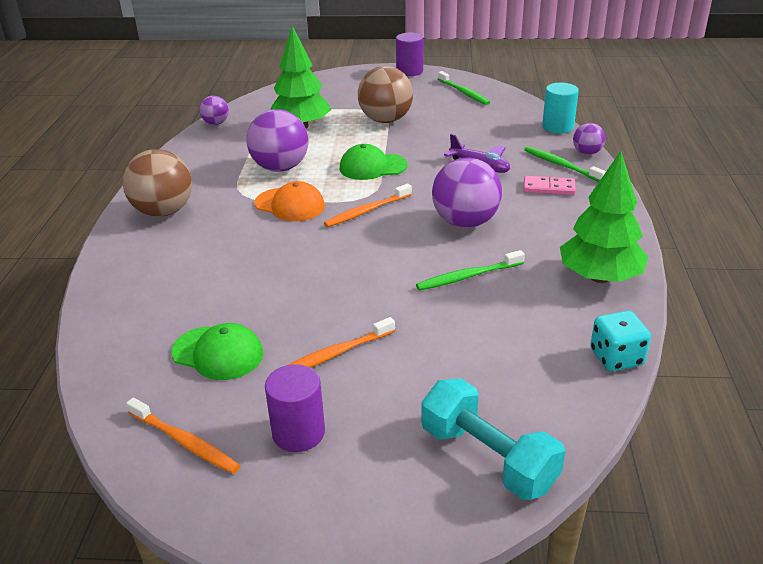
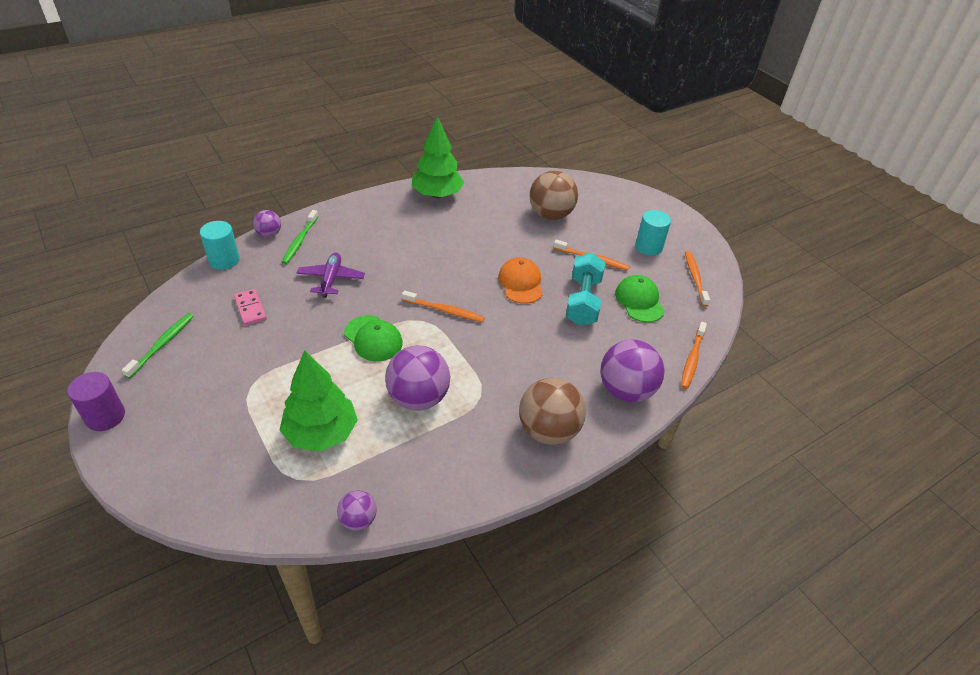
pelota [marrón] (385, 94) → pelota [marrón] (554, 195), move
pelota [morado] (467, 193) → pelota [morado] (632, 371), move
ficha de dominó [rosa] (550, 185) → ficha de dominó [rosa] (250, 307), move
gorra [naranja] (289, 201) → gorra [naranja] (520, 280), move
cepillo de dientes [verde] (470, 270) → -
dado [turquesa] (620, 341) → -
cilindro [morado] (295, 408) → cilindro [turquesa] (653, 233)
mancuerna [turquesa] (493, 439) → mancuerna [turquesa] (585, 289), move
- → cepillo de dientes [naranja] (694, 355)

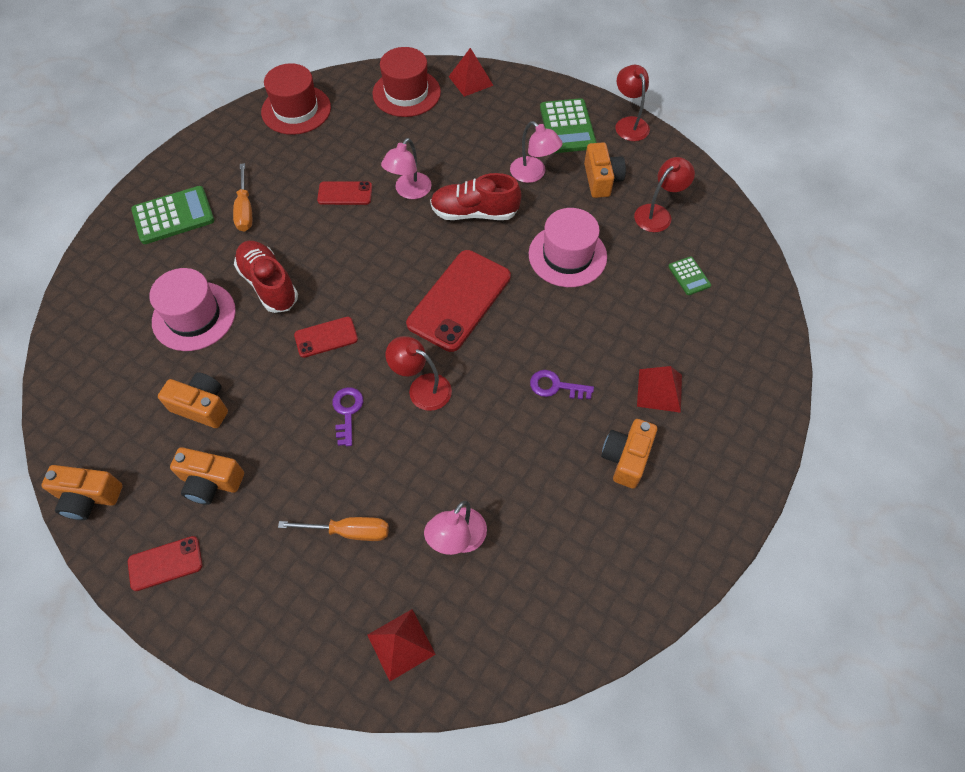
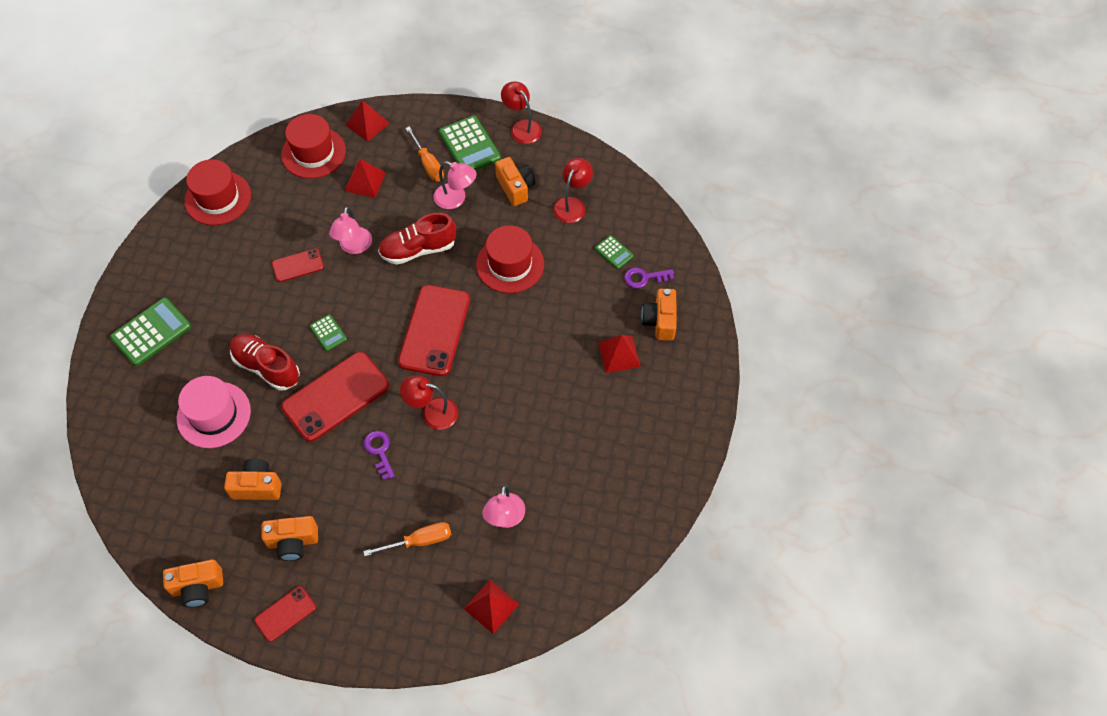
destornillador [naranja] (242, 197) → destornillador [naranja] (425, 153), move
sombrero [rosa] (568, 247) → sombrero [rojo] (510, 259)
móvil [rojo] (326, 337) → móvil [rojo] (335, 397), x1.94
llave [morado] (562, 384) → llave [morado] (649, 278), move
cámara [naranja] (629, 454) → cámara [naranja] (659, 314), move
- → pirámide [rojo] (365, 178)
- → calculadora [verde] (328, 332)

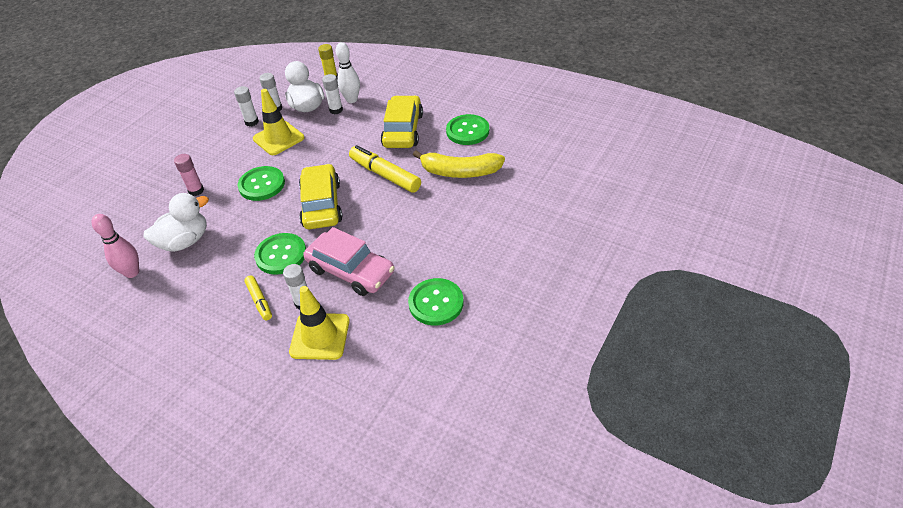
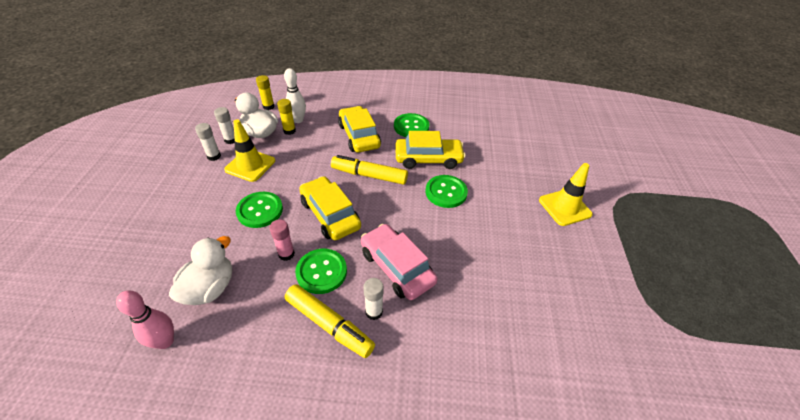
barra de pegamento [blanco] (332, 94) → barra de pegamento [amarillo] (286, 117)
plátano [amarillo] (459, 164) → coche [amarillo] (430, 150)
barra de pegamento [rosa] (189, 175) → barra de pegamento [rosa] (282, 240), move
coche [rosa] (349, 261) → coche [rosa] (399, 262), 135 degrees counterclockwise
rotulador [amarillo] (258, 298) → rotulador [amarillo] (330, 321), x1.78
botón [verde] (436, 301) → botón [verde] (447, 191), move
cono de tráfico [amarillo] (319, 323) → cono de tráfico [amarillo] (566, 194), move

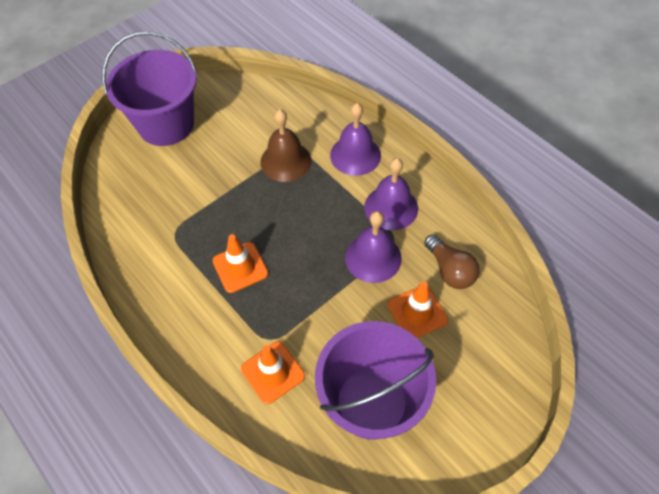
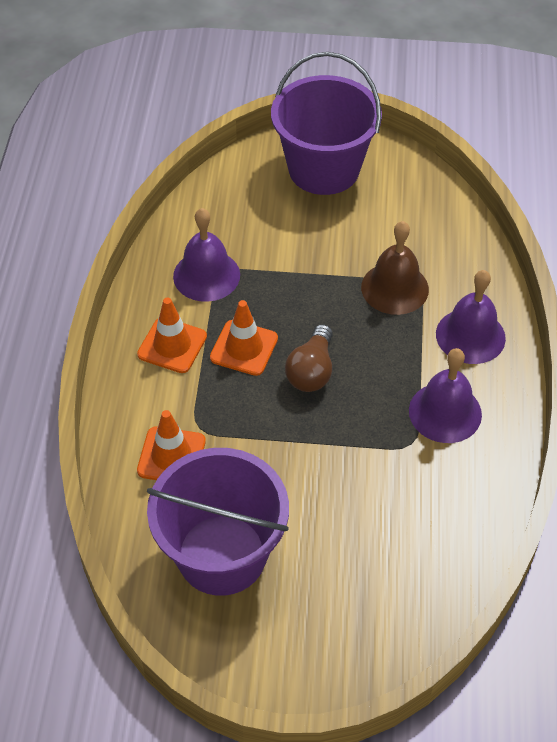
campana [morado] (373, 247) → campana [morado] (206, 255), move
bombilla [marrón] (452, 261) → bombilla [marrón] (309, 358), move
cono de tráfico [naranja] (417, 310) → cono de tráfico [naranja] (172, 335), move

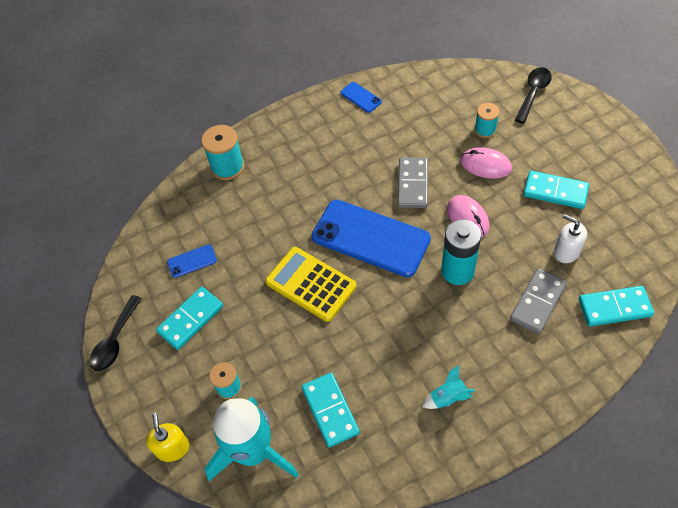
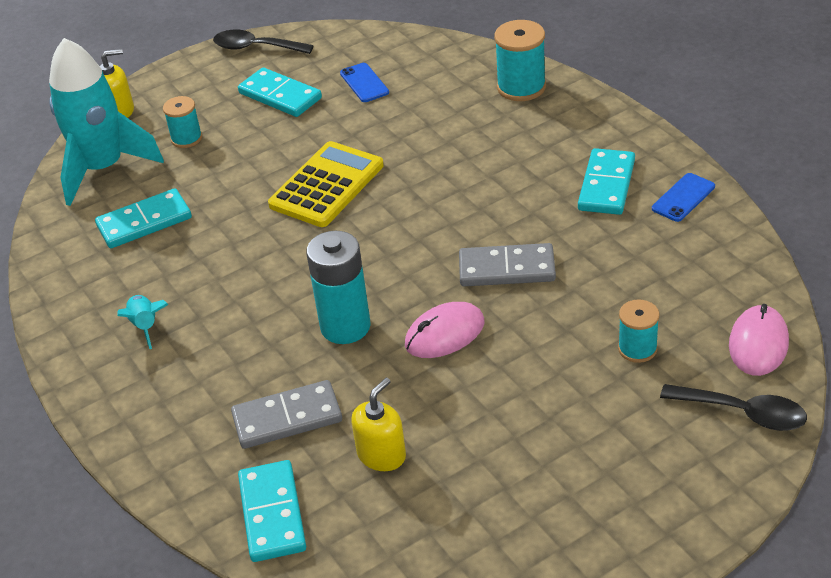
ratón [rosa] (486, 163) → ratón [rosa] (759, 340), move
ficha de dominó [turquesa] (556, 190) → ficha de dominó [turquesa] (606, 181), move
móvil [azul] (371, 238) → -
dispensador de jabón [blanco] (570, 238) → dispensador de jabón [amarillo] (378, 424)
ficha de dominó [gris] (538, 301) → ficha de dominó [gris] (286, 414), 45 degrees counterclockwise

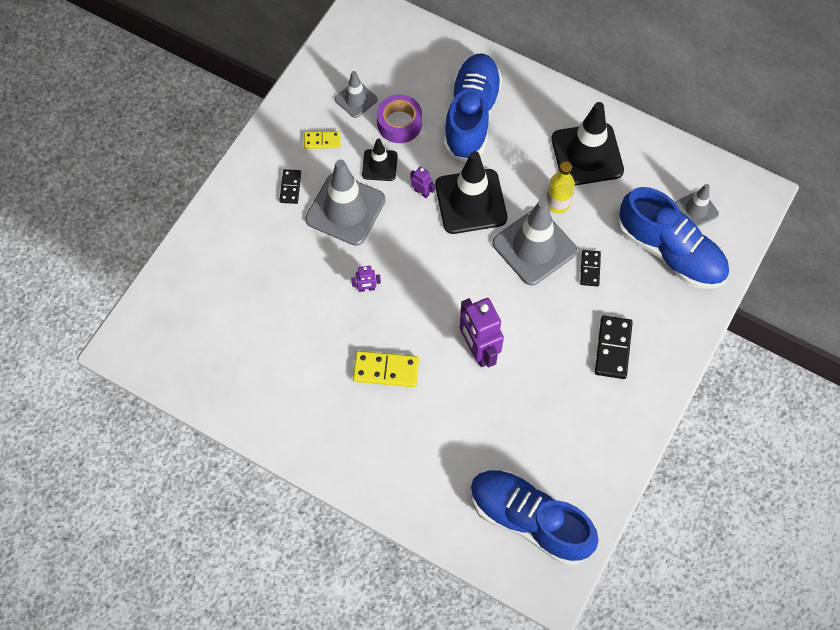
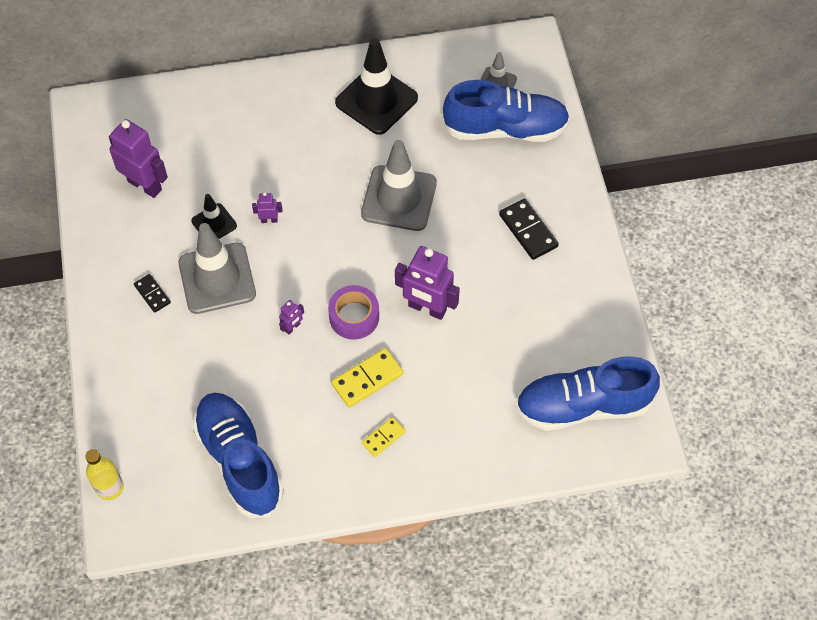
zapato [azul] (472, 107) → zapato [azul] (238, 455), move
cono de tráfico [gris] (356, 94) → robot [morado] (138, 158)
cinta adhesiva [morado] (399, 118) → cinta adhesiva [morado] (353, 312), move
ficha de dominó [amarillo] (322, 140) → ficha de dominó [amarillo] (384, 437), move
cono de tráfico [negro] (471, 192) → -
botella [amarillo] (561, 187) → botella [amarillo] (104, 474), move
ficha de dominó [negro] (590, 268) → -

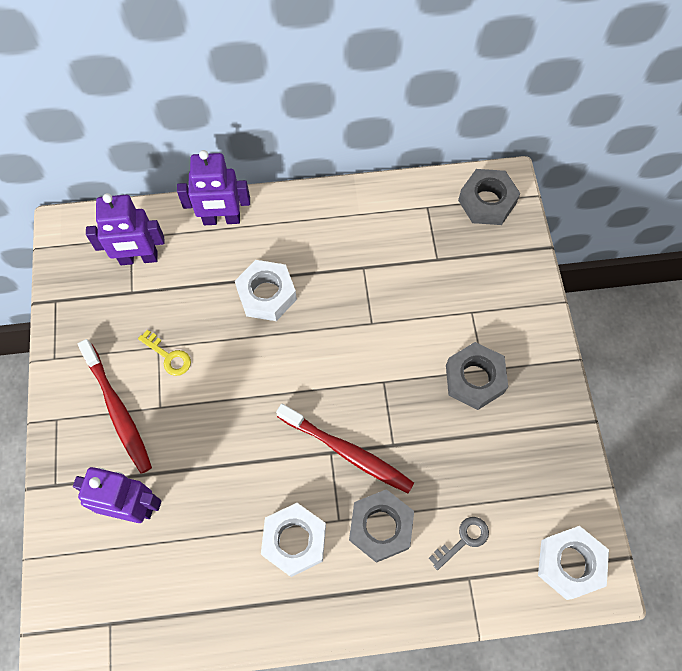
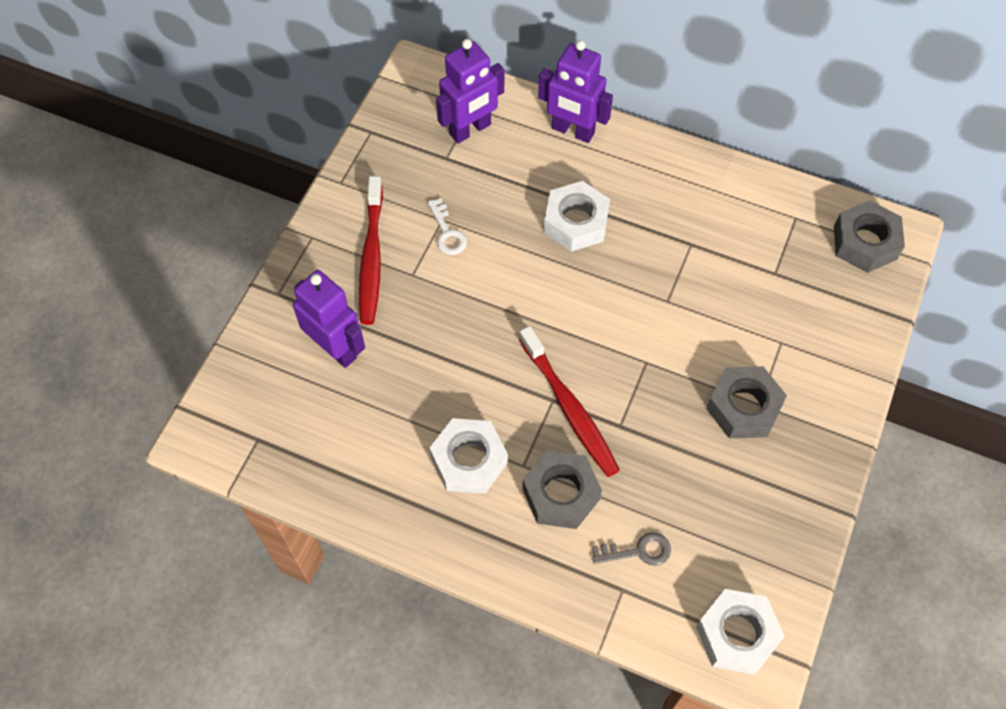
robot [morado] (125, 229) → robot [morado] (470, 91), 60 degrees counterclockwise
llave [amarillo] (164, 353) → llave [blanco] (447, 226)

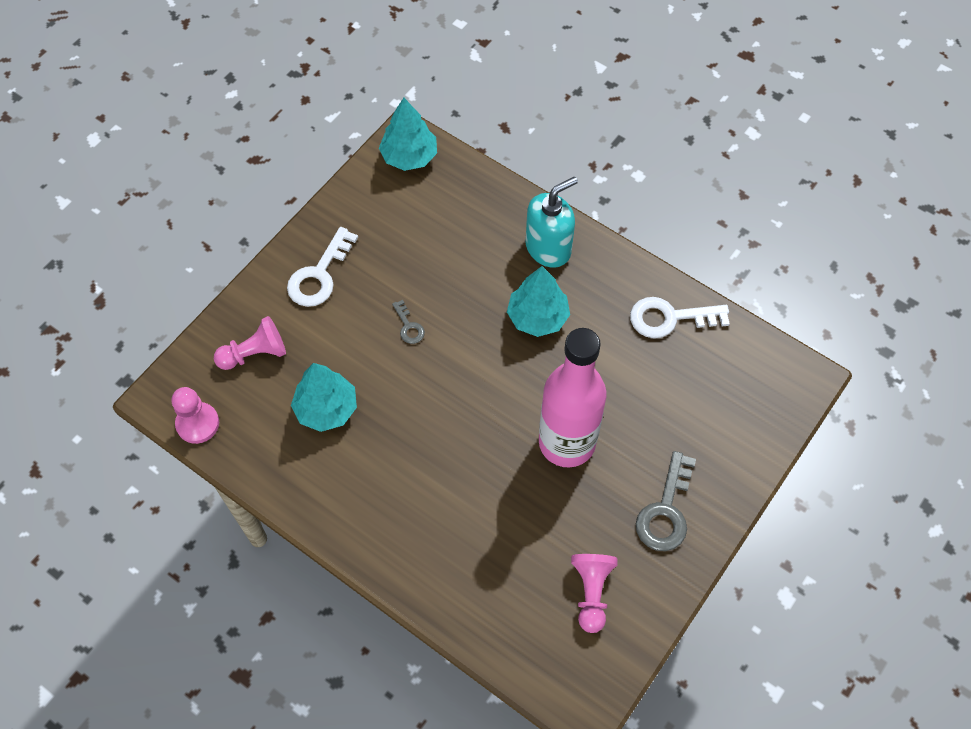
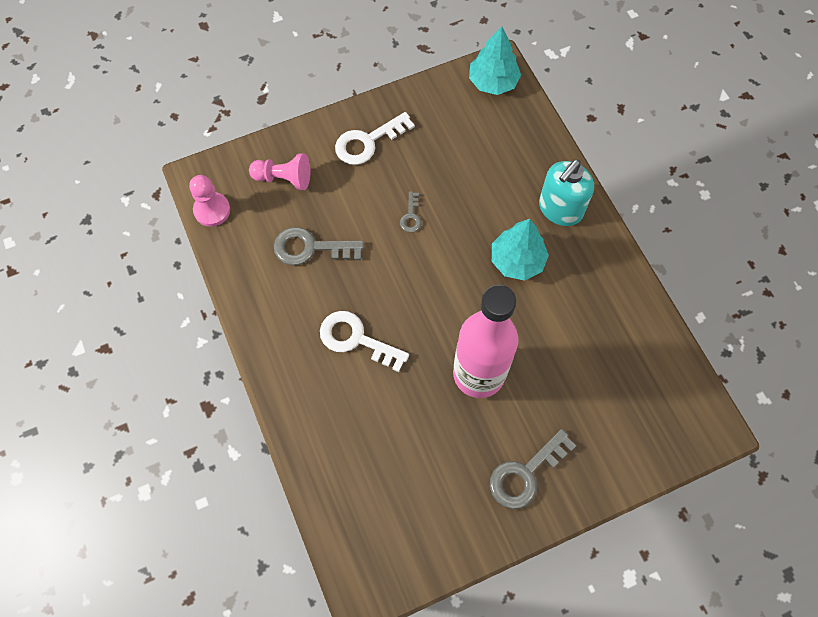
dispensador de jabón [turquesa] (552, 222) → dispensador de jabón [turquesa] (566, 193), 135 degrees clockwise
llave [blanco] (680, 317) → llave [blanco] (364, 341), move
árbol [turquesa] (324, 397) → llave [gris] (319, 246)
peón [rosa] (594, 593) → -

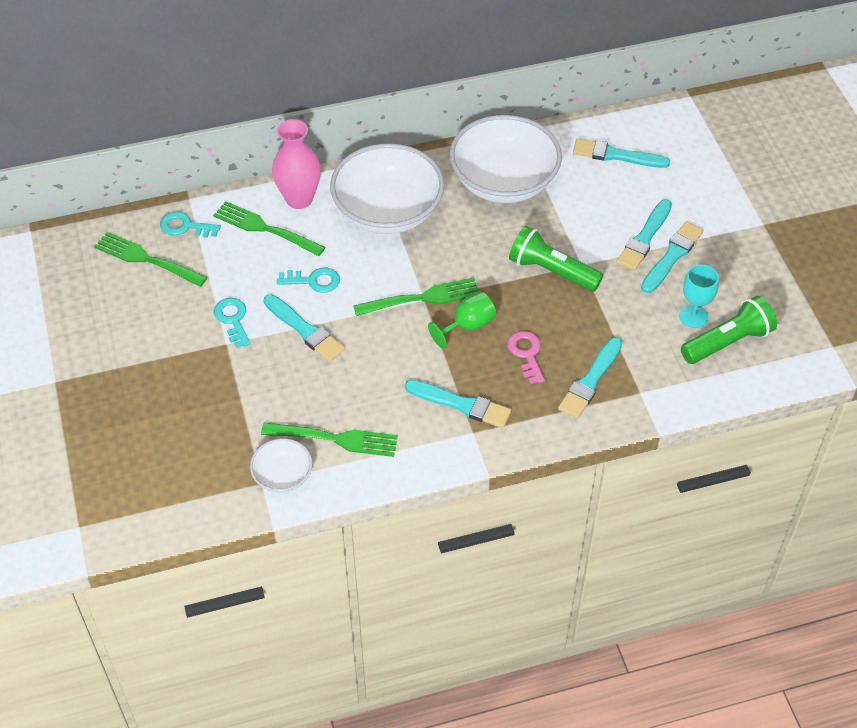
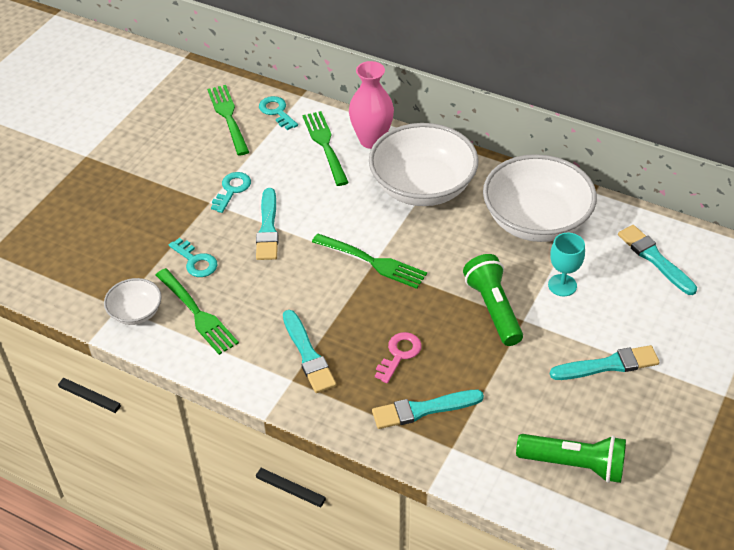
pincel [turquesa] (644, 235) → -
copa [turquesa] (699, 296) → copa [turquesa] (566, 264), move
llave [turquesa] (308, 280) → llave [turquesa] (193, 257), move
copa [verde] (462, 320) → -

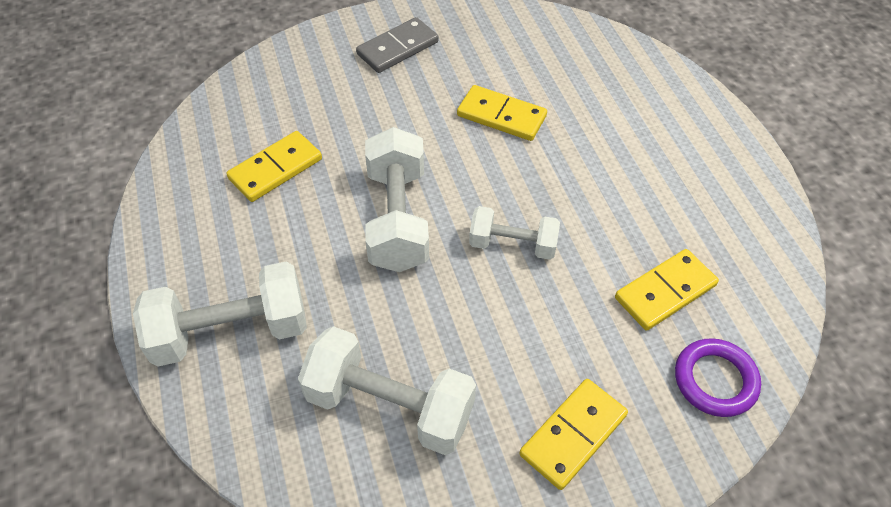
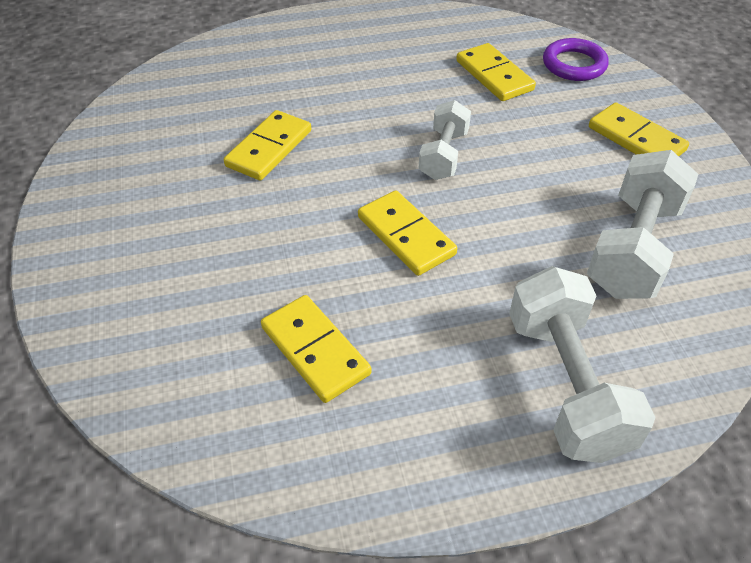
ficha de dominó [gris] (397, 45) → -
mancuerna [blanco] (397, 199) → ficha de dominó [amarillo] (407, 233)

